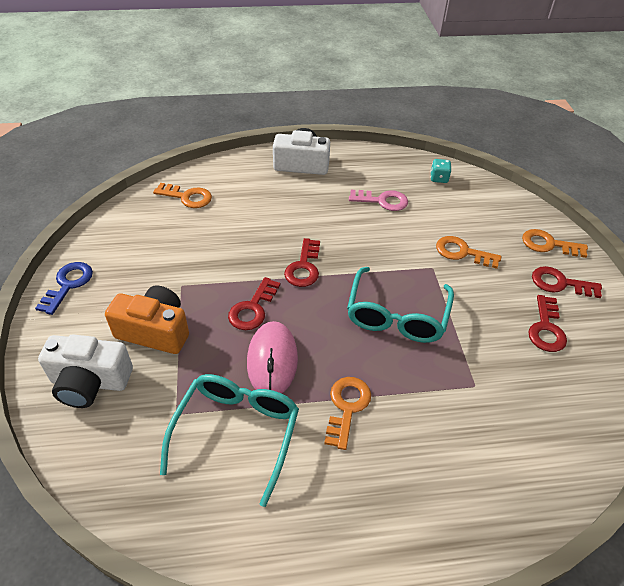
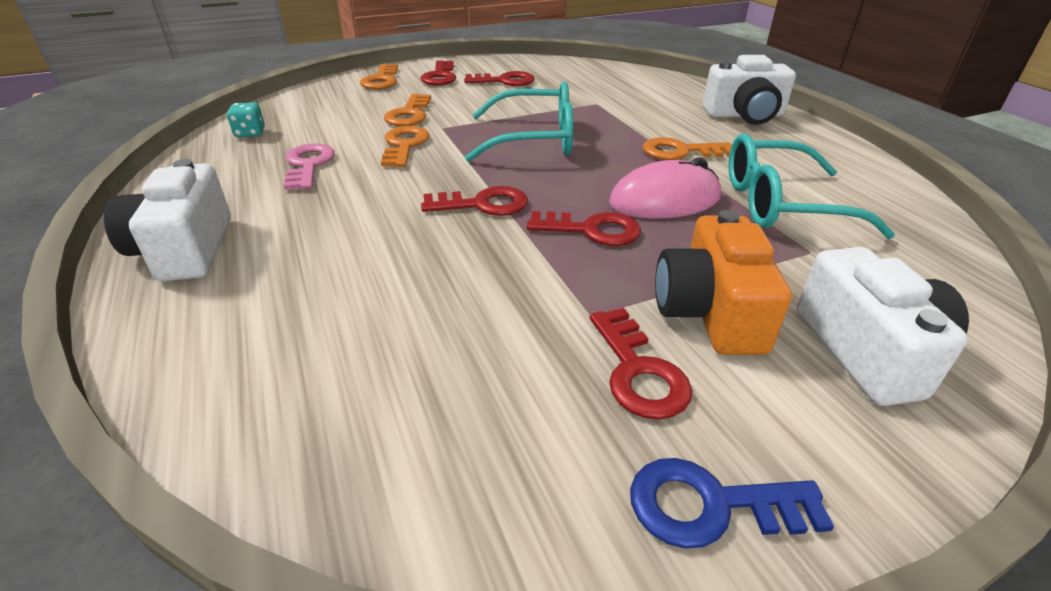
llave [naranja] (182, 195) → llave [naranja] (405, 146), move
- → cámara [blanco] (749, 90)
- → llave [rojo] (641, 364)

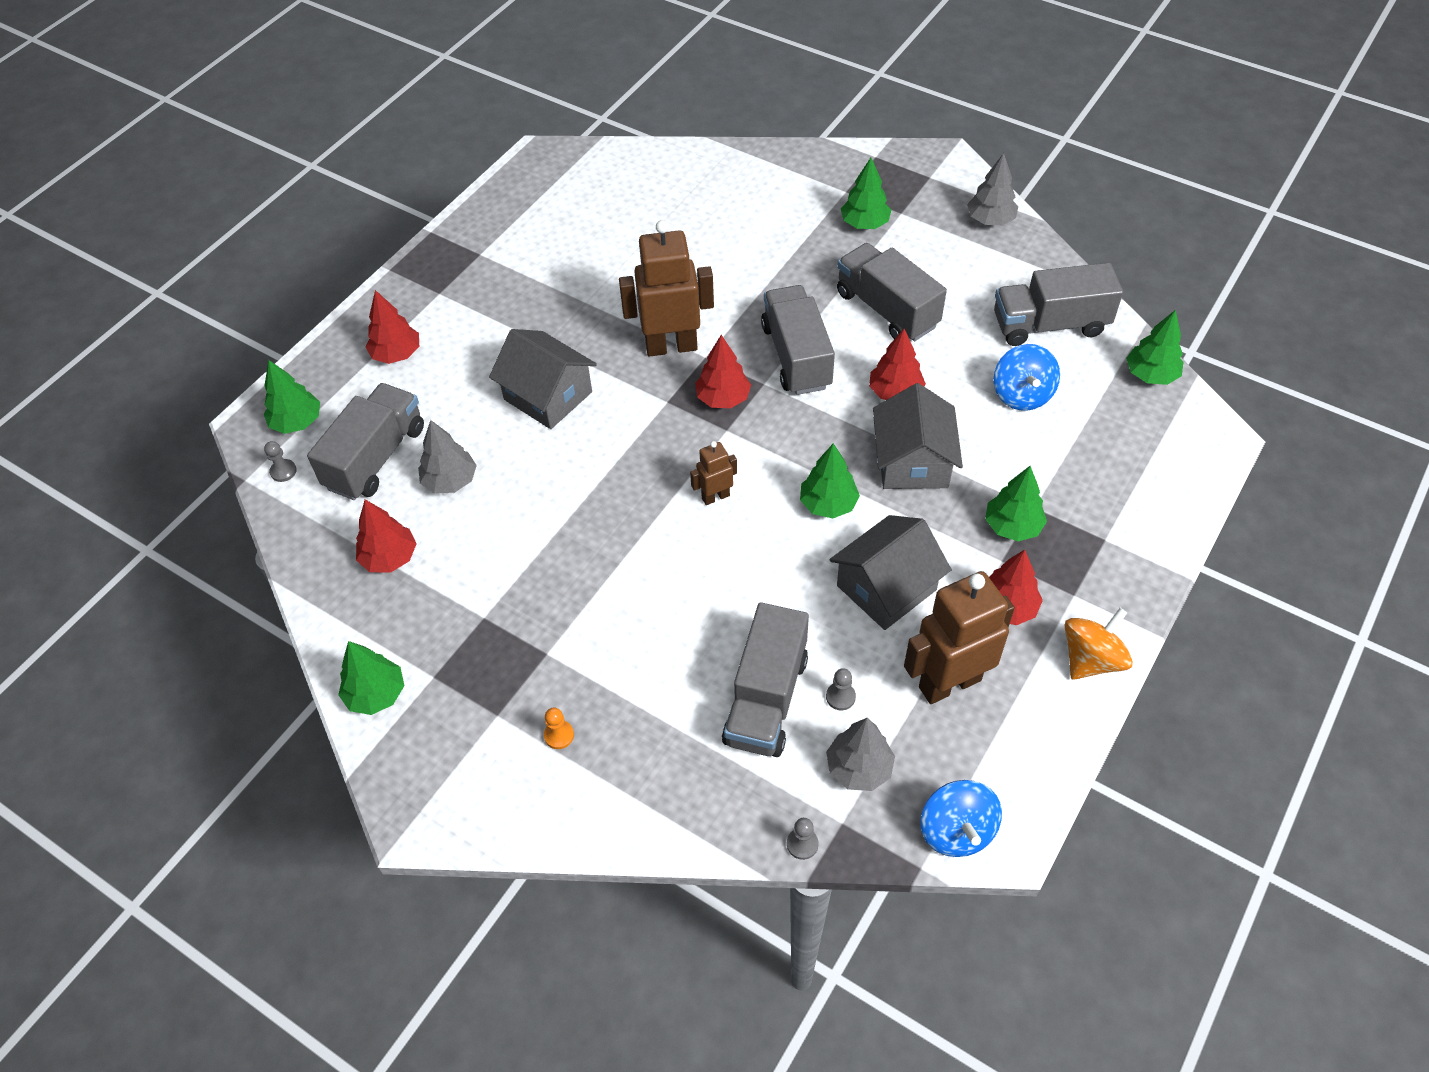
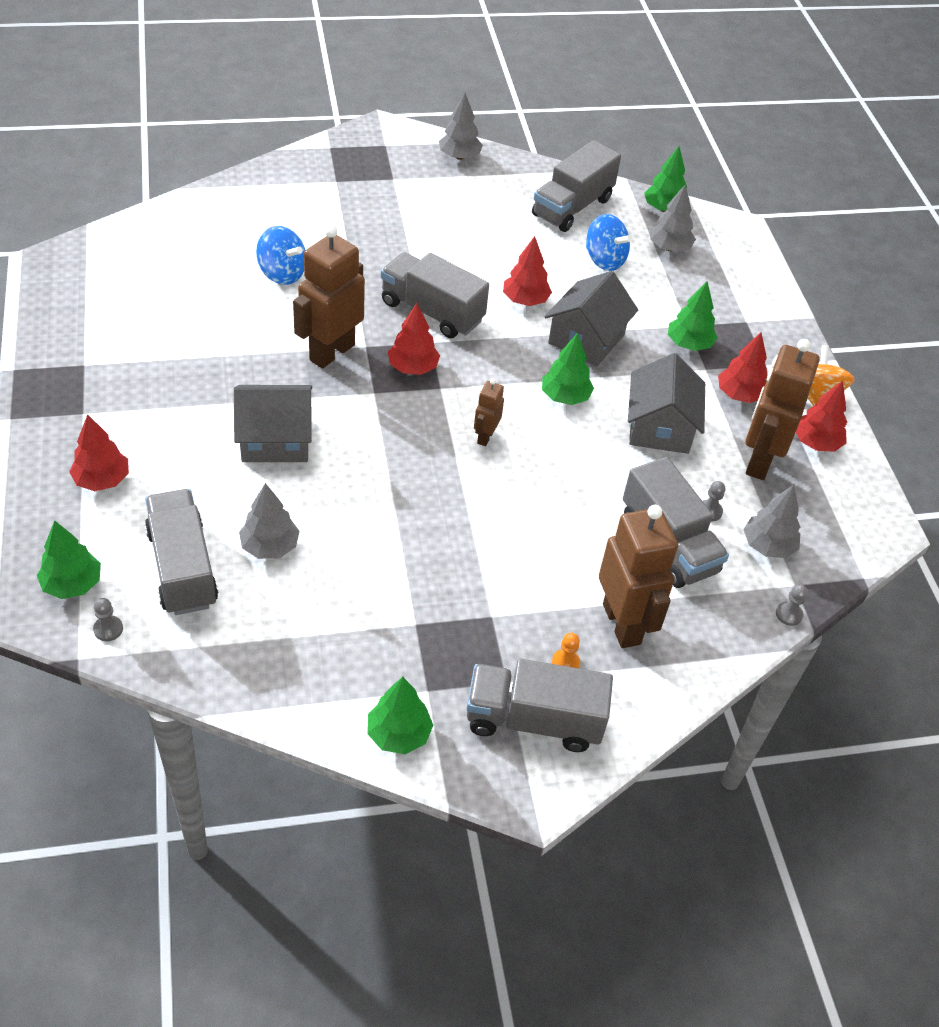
árbol [verde] (866, 193) → -
camión [gris] (892, 292) → camión [gris] (540, 705), move
casa [gris] (918, 436) → casa [gris] (591, 319), 75 degrees clockwise
árbol [rojo] (386, 536) → árbol [rojo] (821, 416), move
peonza [azul] (961, 818) → peonza [azul] (280, 255), move
- → árbol [gris] (673, 218)
- → robot [marrón] (638, 576)

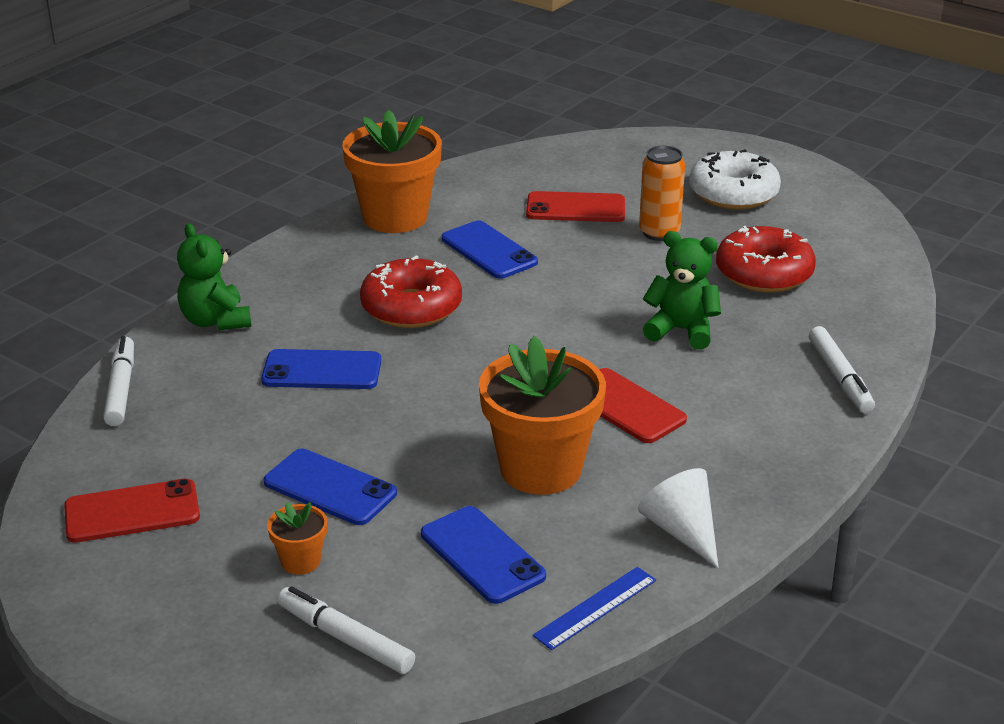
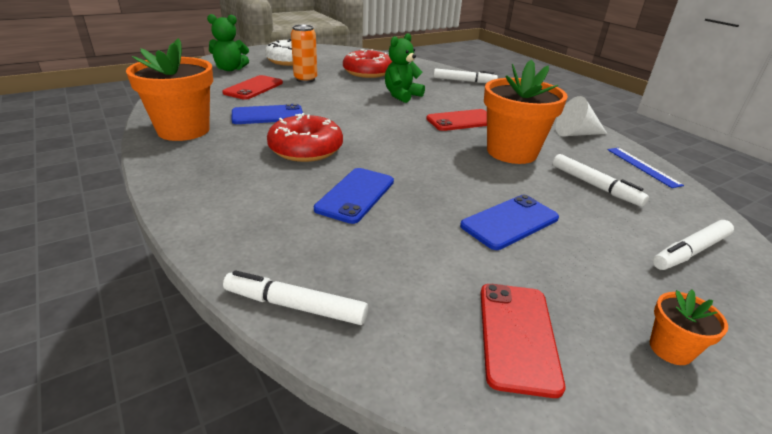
osito [verde] (214, 277) → osito [verde] (228, 42), move
maceta [naranja] (297, 538) → maceta [naranja] (689, 327), move
móvil [azul] (483, 555) → rotulador [blanco] (601, 180)

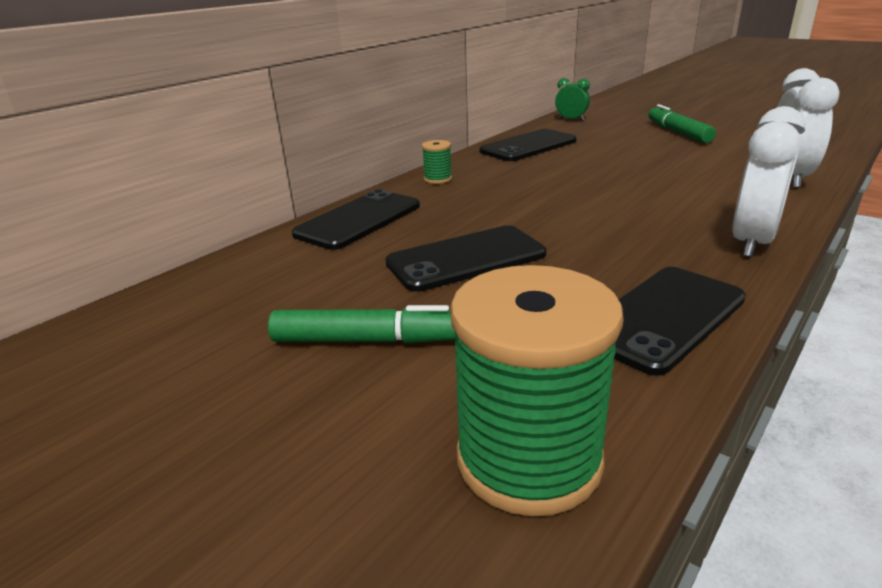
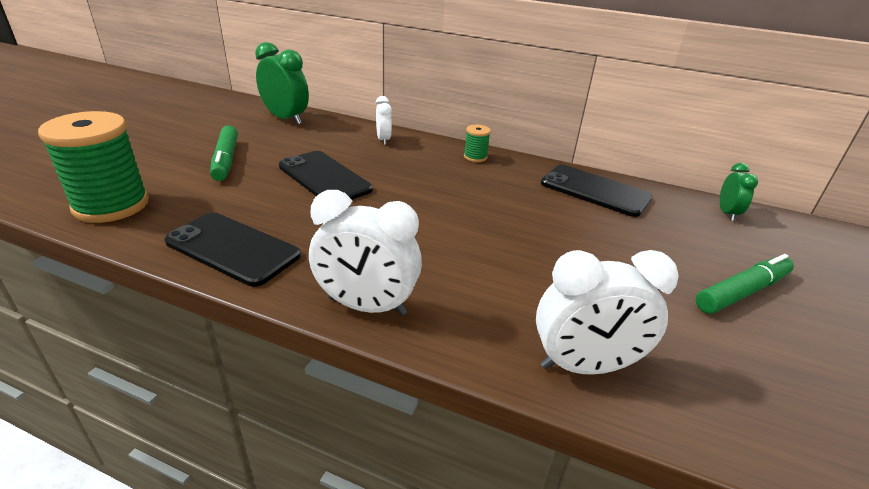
móvil [negro] (356, 219) → despertador [blanco] (384, 120)
- → despertador [verde] (282, 83)

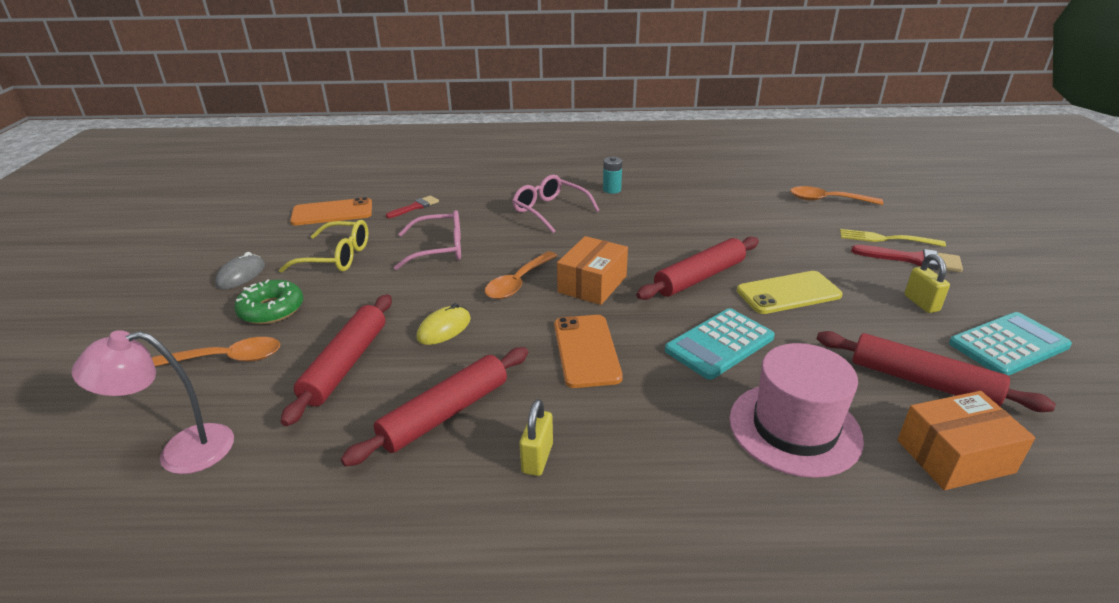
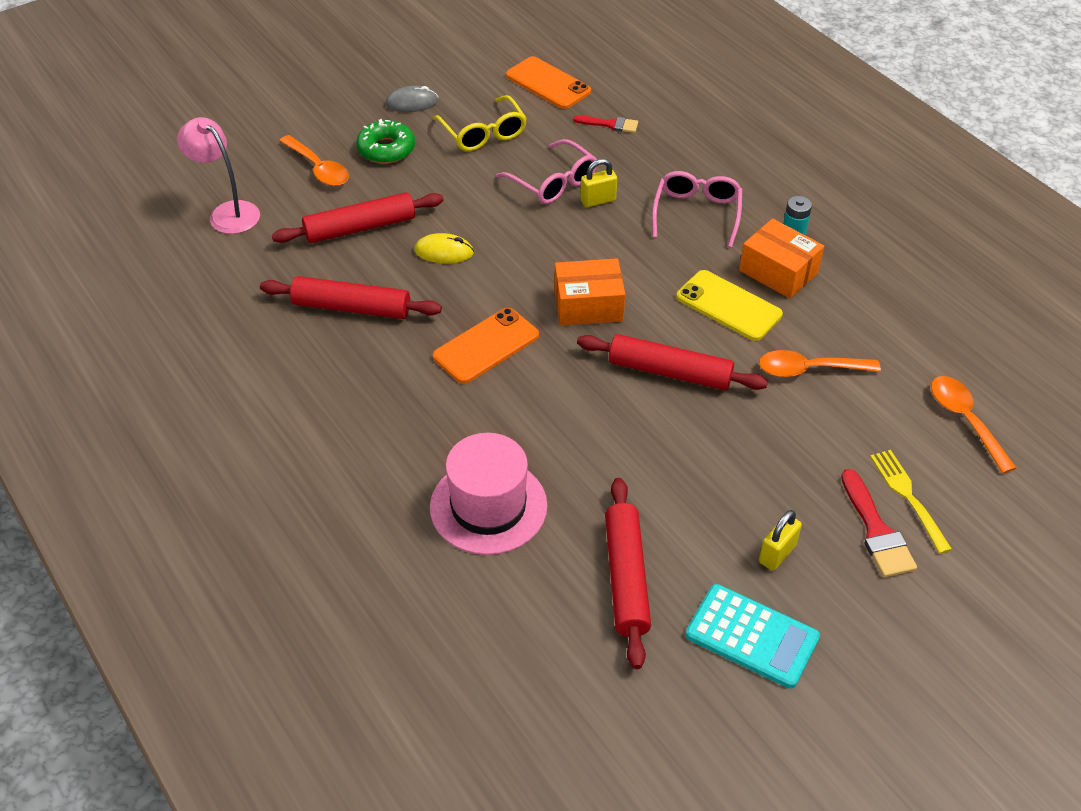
cuchara [naranja] (521, 275) → cuchara [naranja] (820, 363), move
móvil [amarillo] (790, 292) → móvil [amarillo] (729, 305), move
calculadora [turquesa] (720, 344) → -
caja [naranja] (966, 440) → caja [naranja] (781, 258), move
candado [amarillo] (536, 437) → candado [amarillo] (598, 183), move

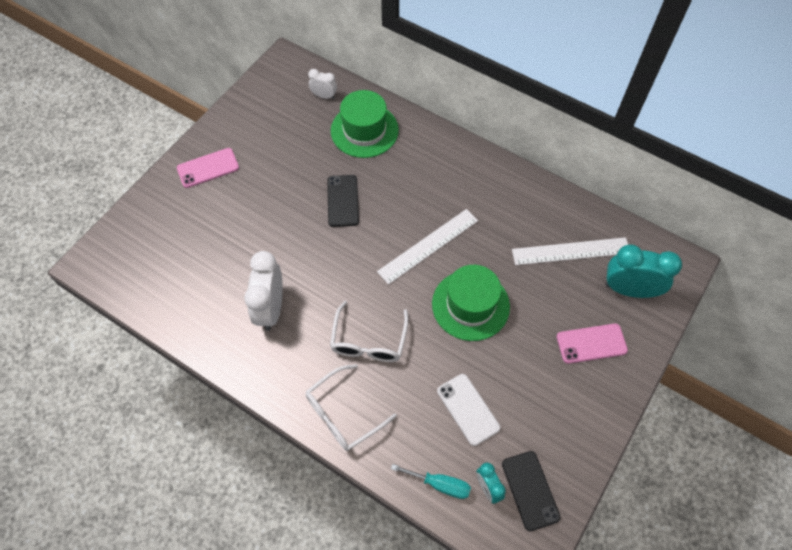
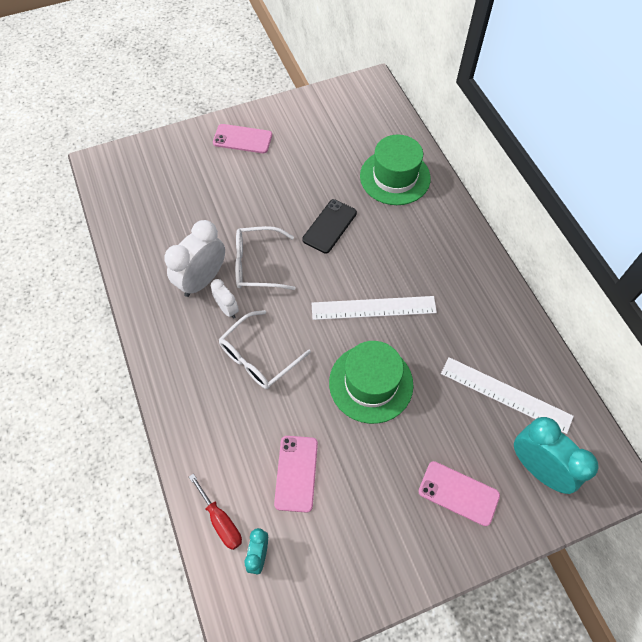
despertador [blanco] (322, 84) → despertador [blanco] (225, 298), move
gafas [blanco] (351, 407) → gafas [blanco] (265, 258), move
móvil [blanco] (468, 410) → móvil [rosa] (296, 474)
móvil [negro] (531, 491) → -
destornillador [turquesa] (431, 481) → destornillador [rojo] (215, 512)

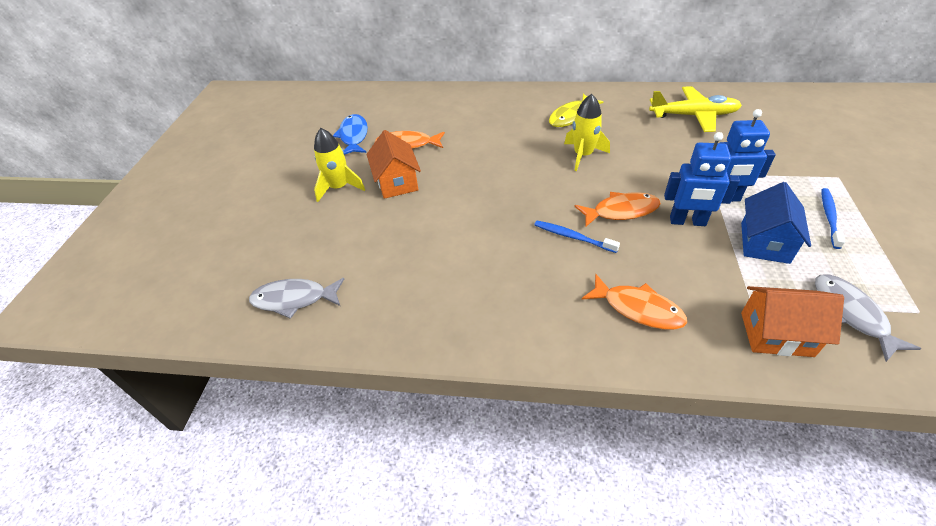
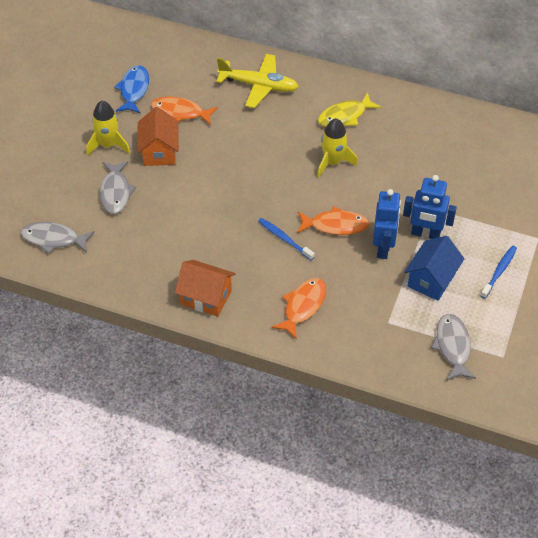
avión [amarillo] (695, 109) → avión [amarillo] (257, 81), move
robot [azul] (702, 179) → robot [azul] (387, 224), 105 degrees counterclockwise
pez [naranja] (634, 302) → pez [naranja] (298, 309), 105 degrees counterclockwise
casa [naranja] (792, 321) → casa [naranja] (205, 288), move
- → pez [gris] (118, 187)

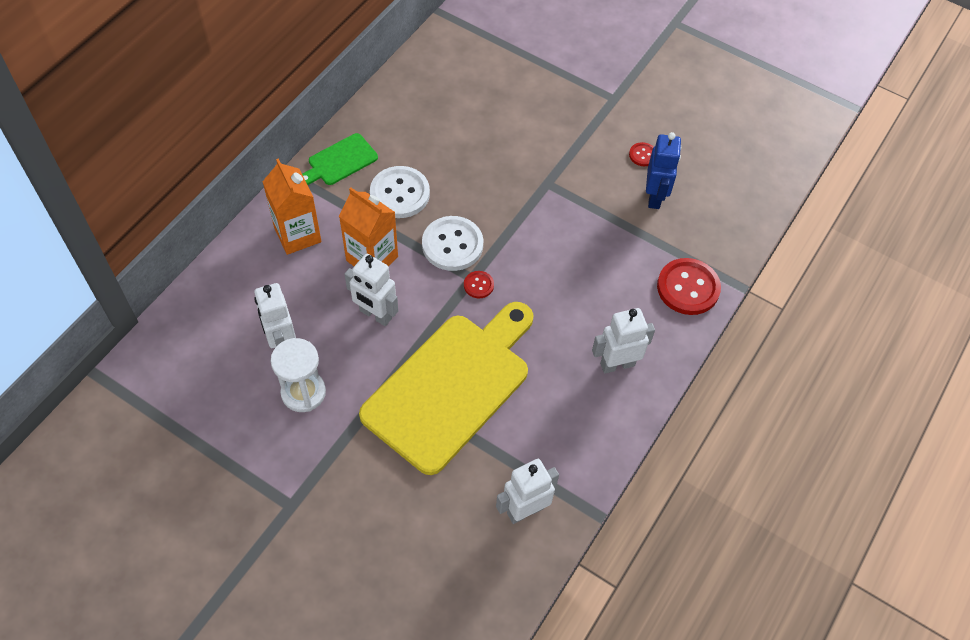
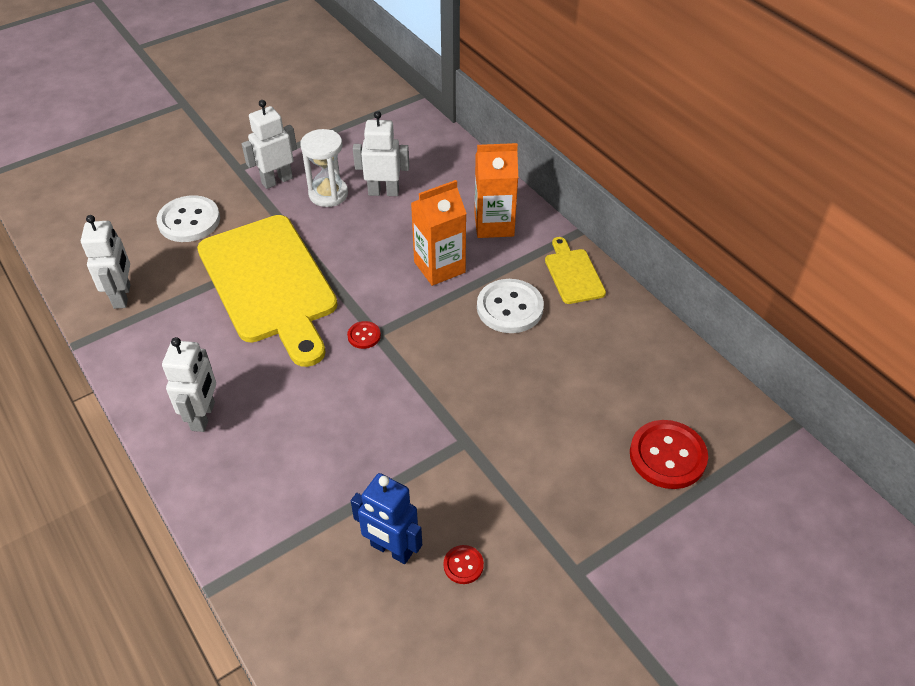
tabla de cortar [verde] (340, 159) → tabla de cortar [amarillo] (575, 270)
botón [blanco] (452, 243) → botón [blanco] (188, 218), move
robot [blanco] (371, 290) → robot [blanco] (269, 144), move
botón [rojo] (689, 286) → botón [rojo] (669, 454), move

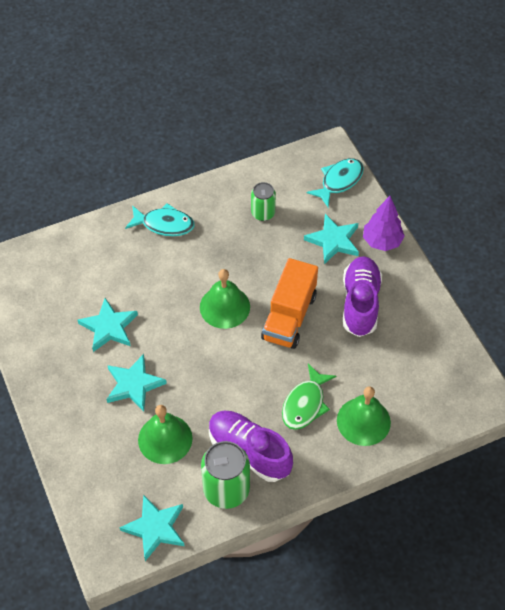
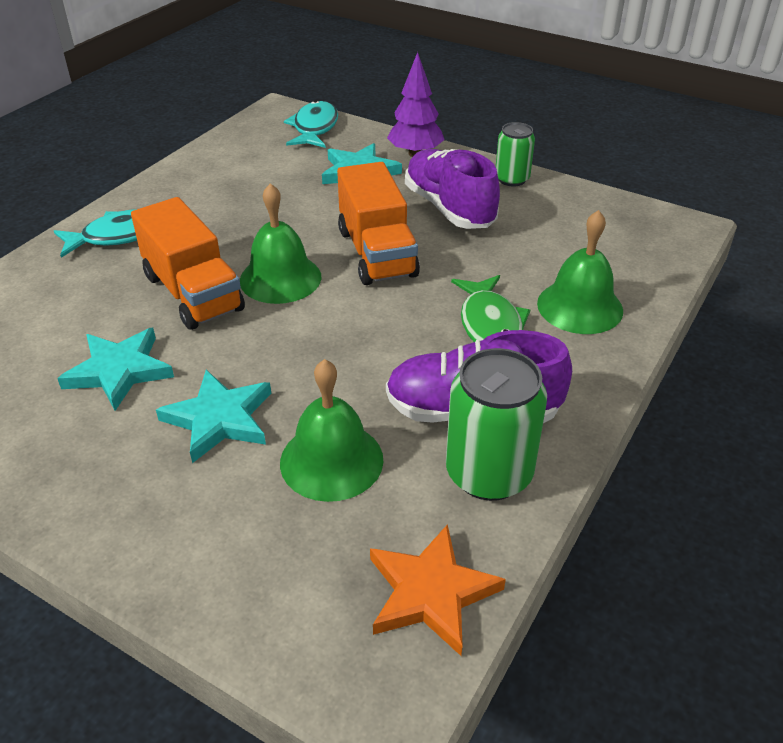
lata [verde] (263, 201) → lata [verde] (515, 154), move
estrella [turquesa] (152, 528) → estrella [naranja] (438, 590)
- → camión [naranja] (188, 263)

